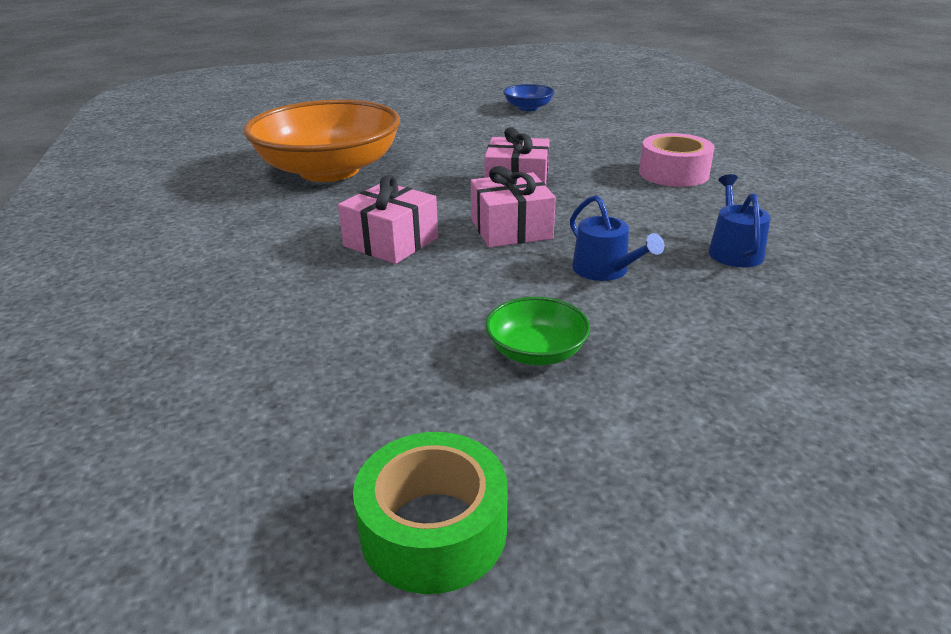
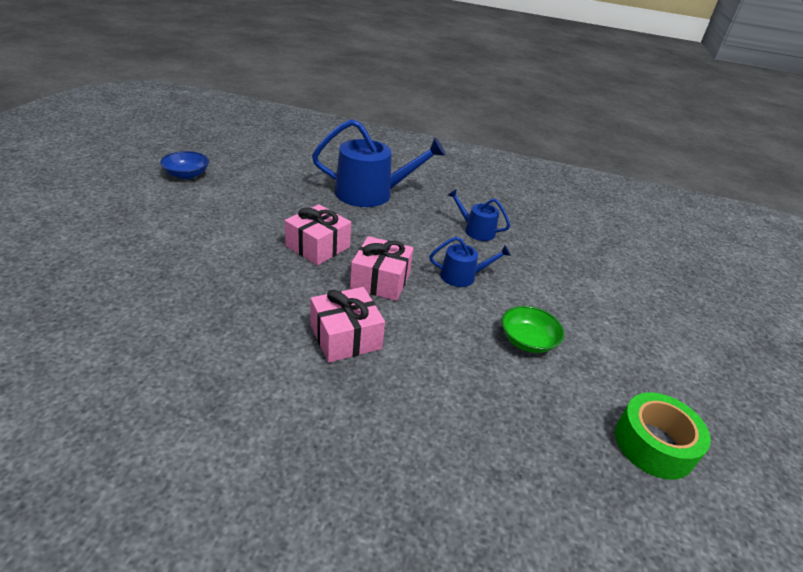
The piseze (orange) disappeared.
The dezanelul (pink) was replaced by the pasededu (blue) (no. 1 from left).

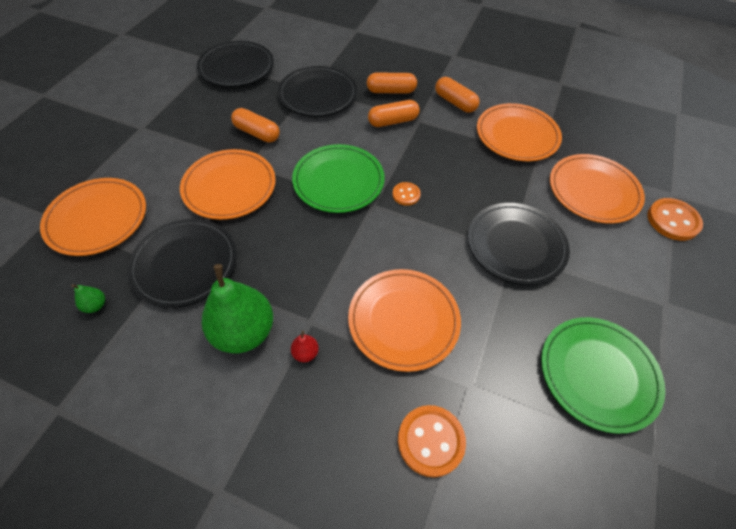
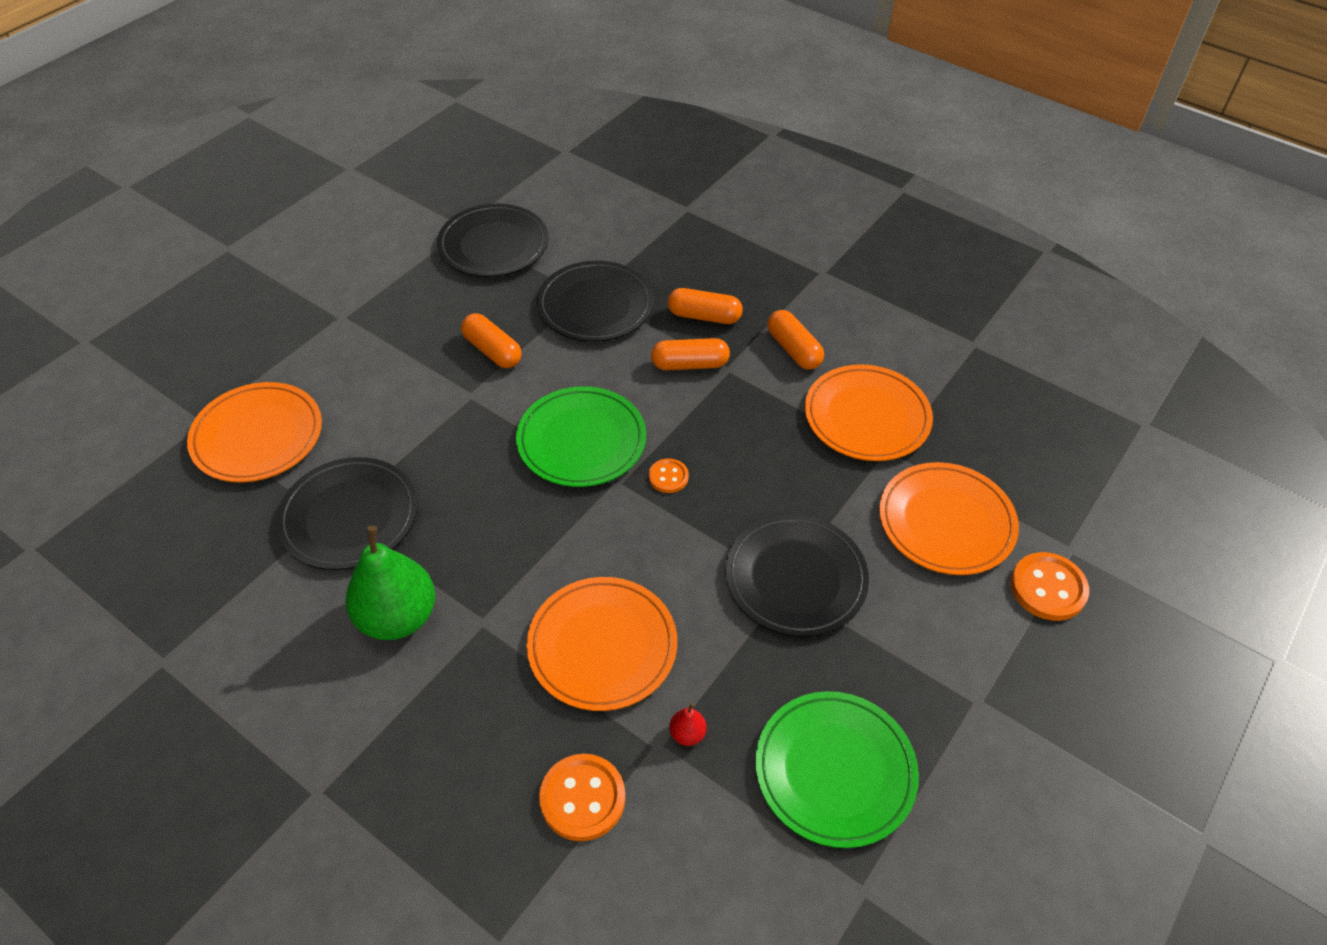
The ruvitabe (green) (no. 1 from left) disappeared.
The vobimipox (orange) (no. 2 from left) disappeared.
The ruvitabe (red) moved.

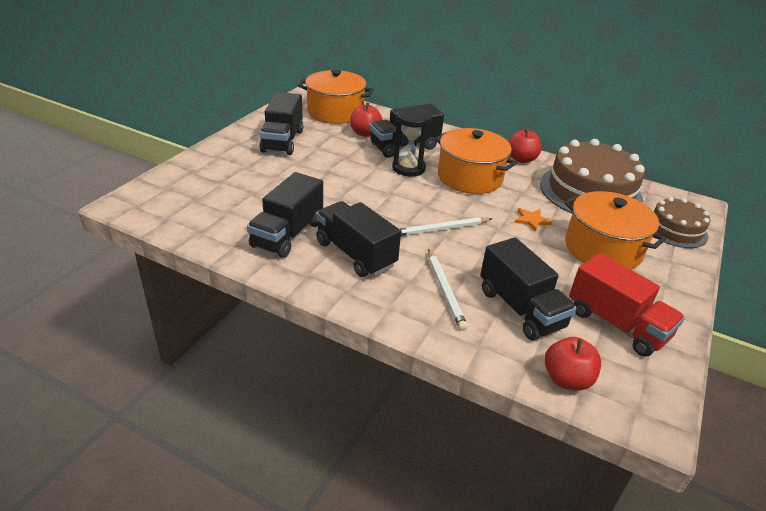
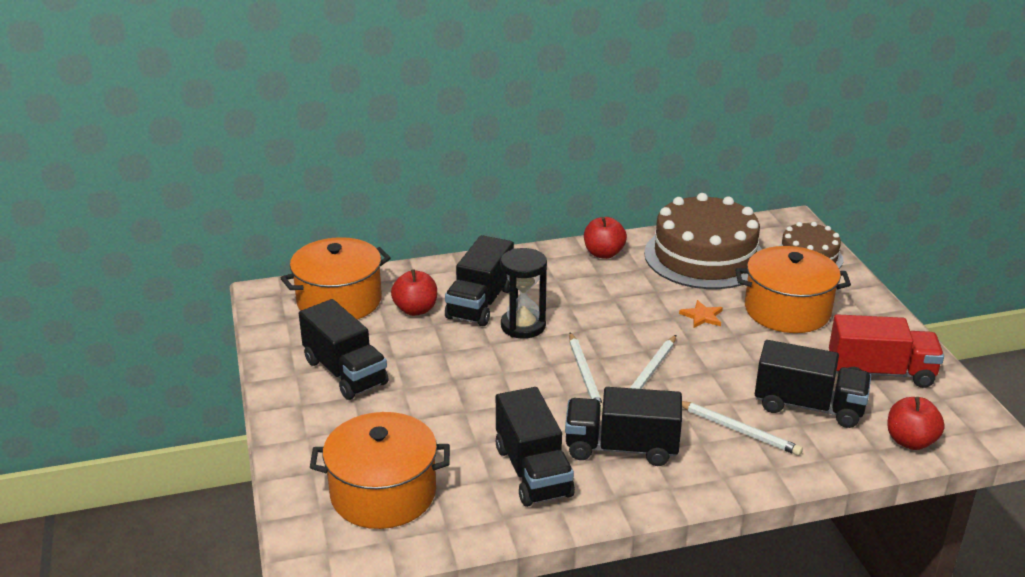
The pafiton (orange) (no. 2 from left) moved.
The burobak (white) (no. 1 from left) appeared.

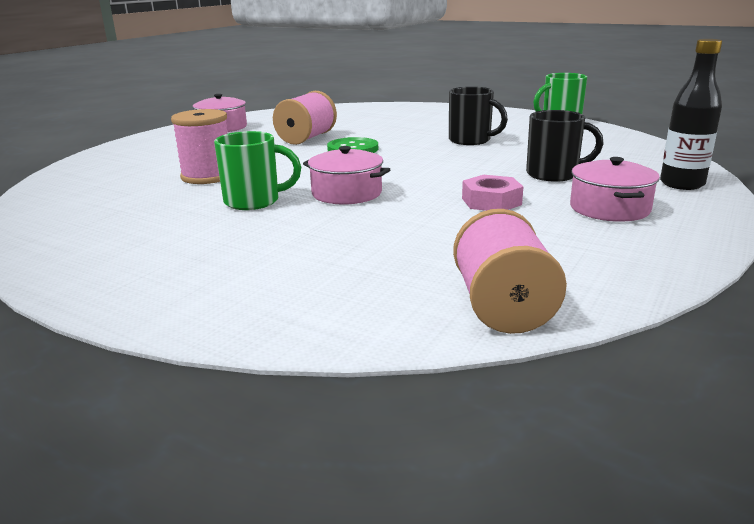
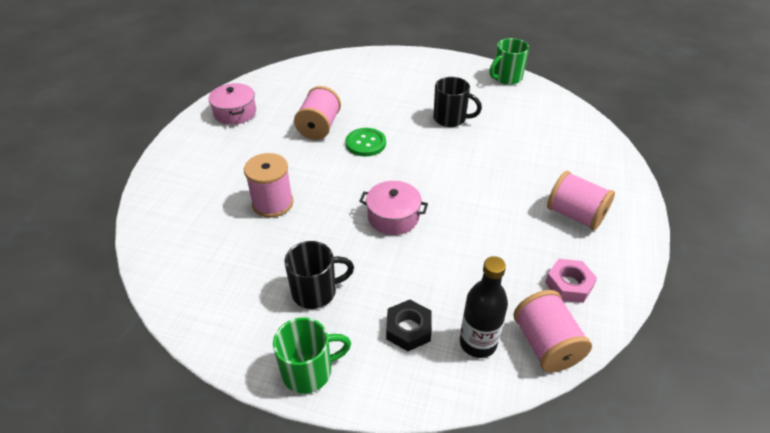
The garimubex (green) (no. 1 from left) moved.
The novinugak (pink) moved.
The garimubex (black) (no. 2 from left in the first image) moved.
The pafiton (pink) (no. 3 from left) was replaced by the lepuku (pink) (no. 4 from left).
The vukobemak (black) moved.
The novinugak (black) appeared.

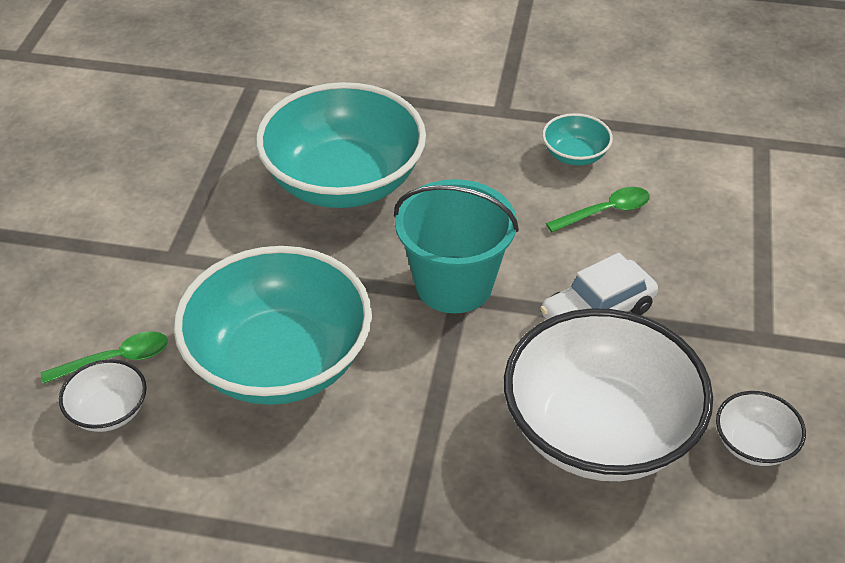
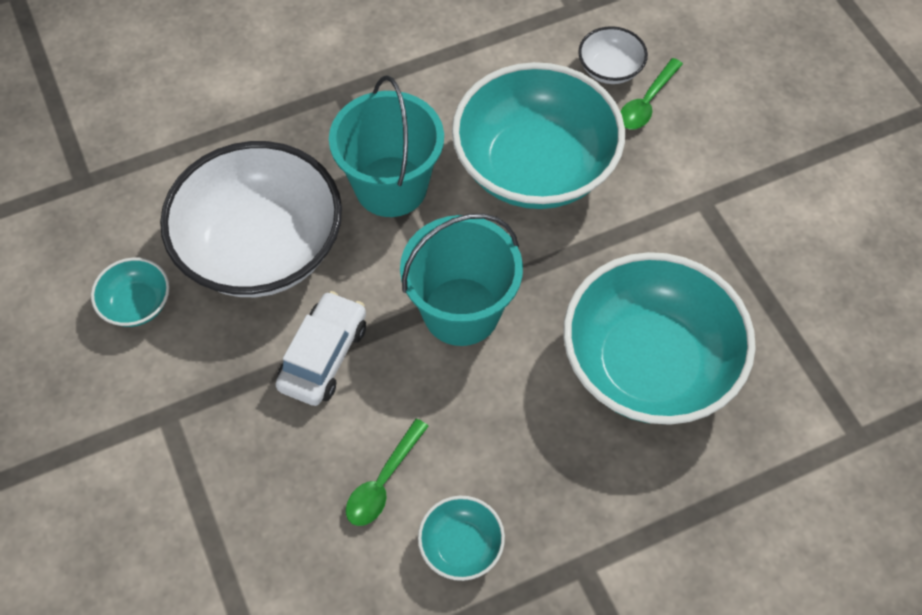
The piseze (white) (no. 3 from left) became the piseze (turquoise) (no. 1 from left).
The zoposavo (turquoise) (no. 1 from left) appeared.

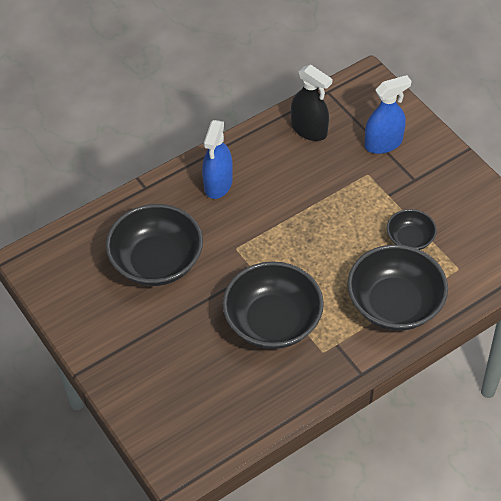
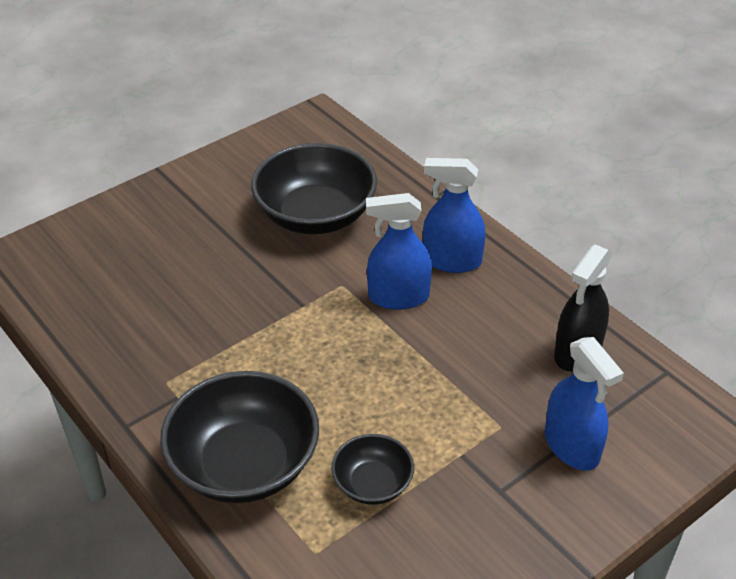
The piseze (black) (no. 2 from left) disappeared.
The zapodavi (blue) (no. 1 from left) appeared.

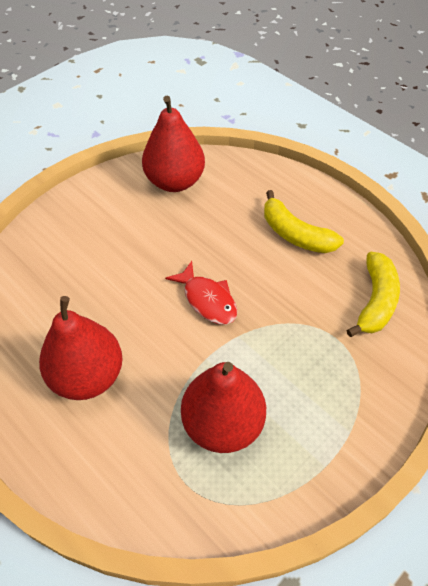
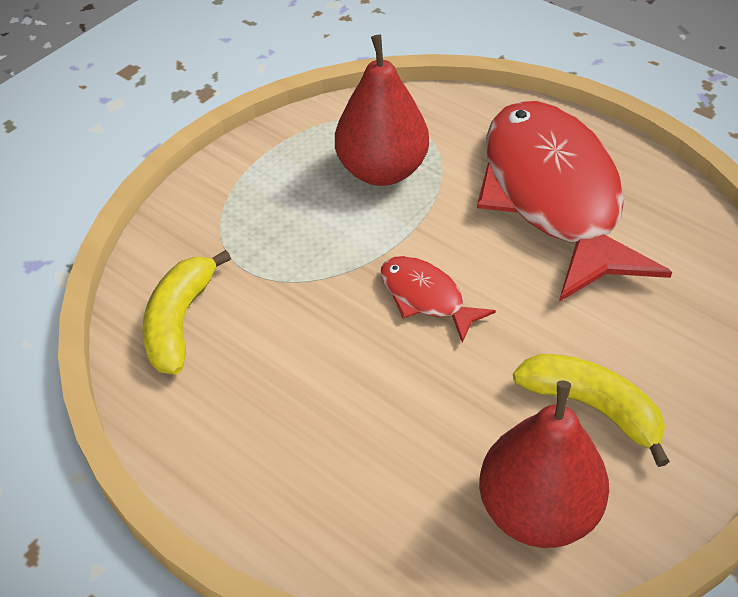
The ruvitabe (red) (no. 1 from left) was replaced by the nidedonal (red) (no. 2 from left).
The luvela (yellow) (no. 1 from left in the first image) moved.

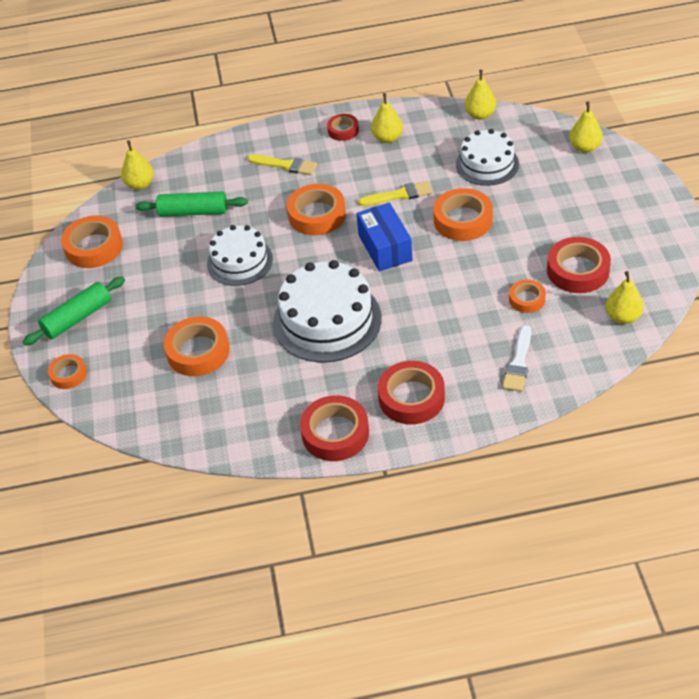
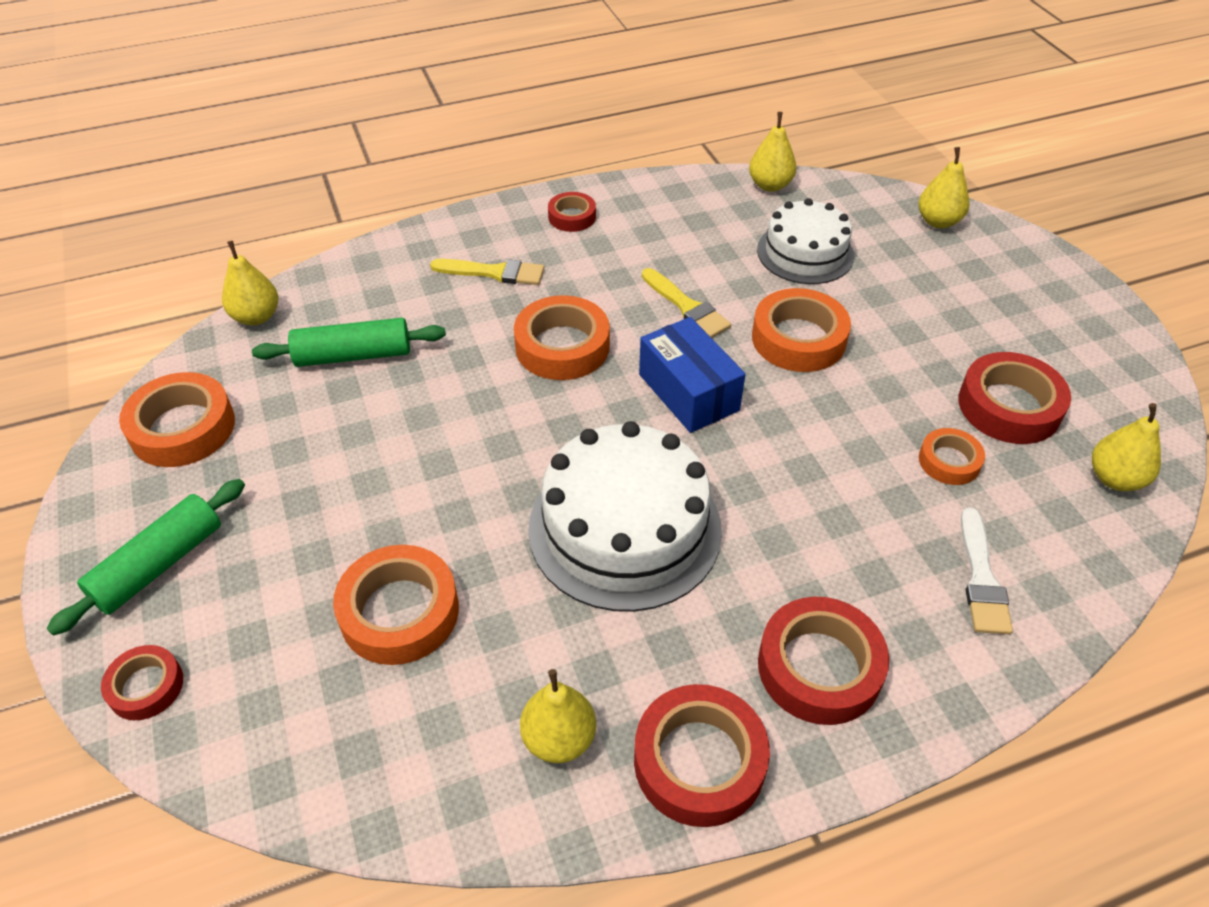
The dezanelul (orange) (no. 1 from left) became the dezanelul (red) (no. 1 from left).
The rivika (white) (no. 1 from left) disappeared.
The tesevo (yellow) (no. 2 from left) turned 75 degrees clockwise.
The ruvitabe (yellow) (no. 2 from left) moved.

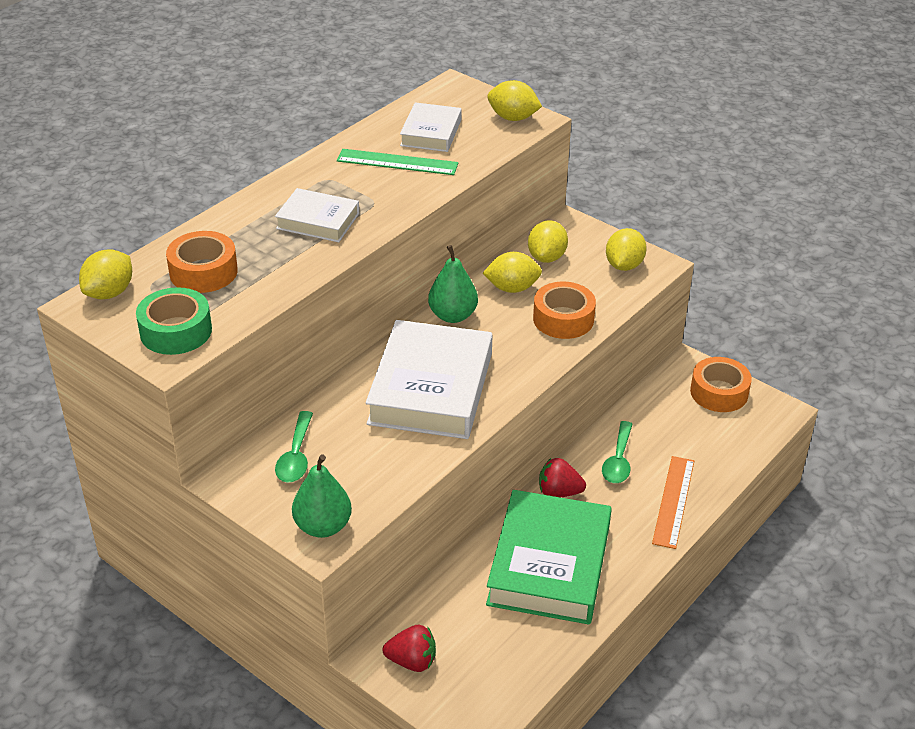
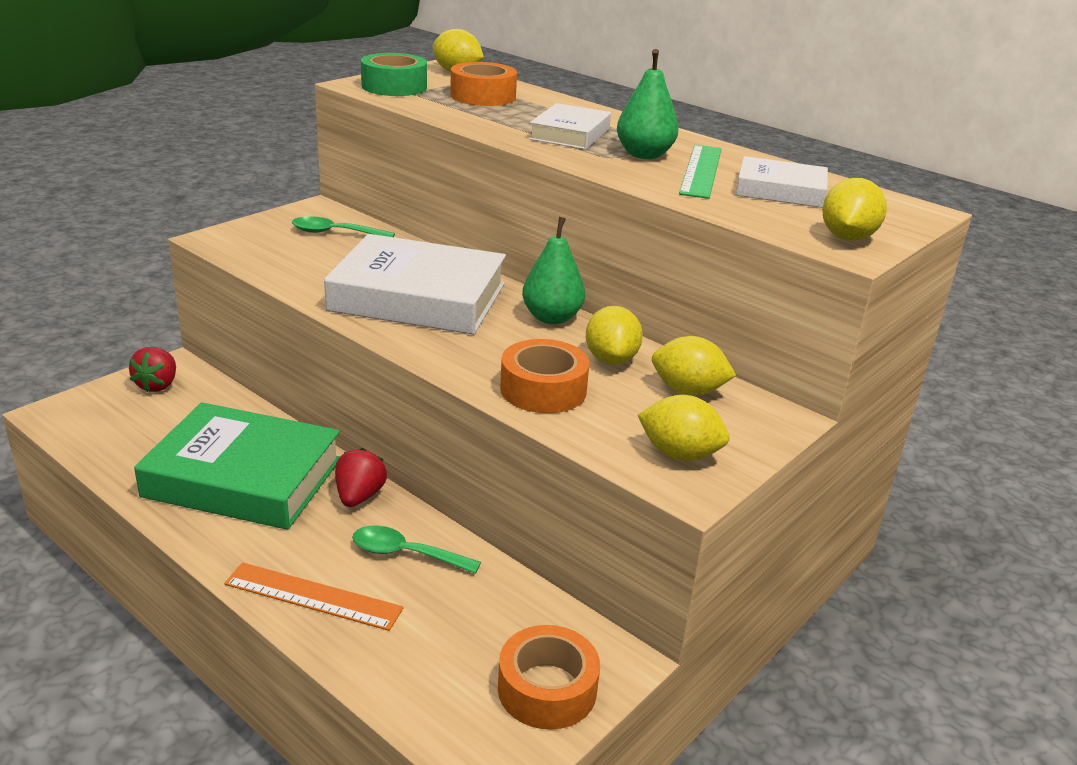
The ruvitabe (green) (no. 1 from left in the first image) moved.

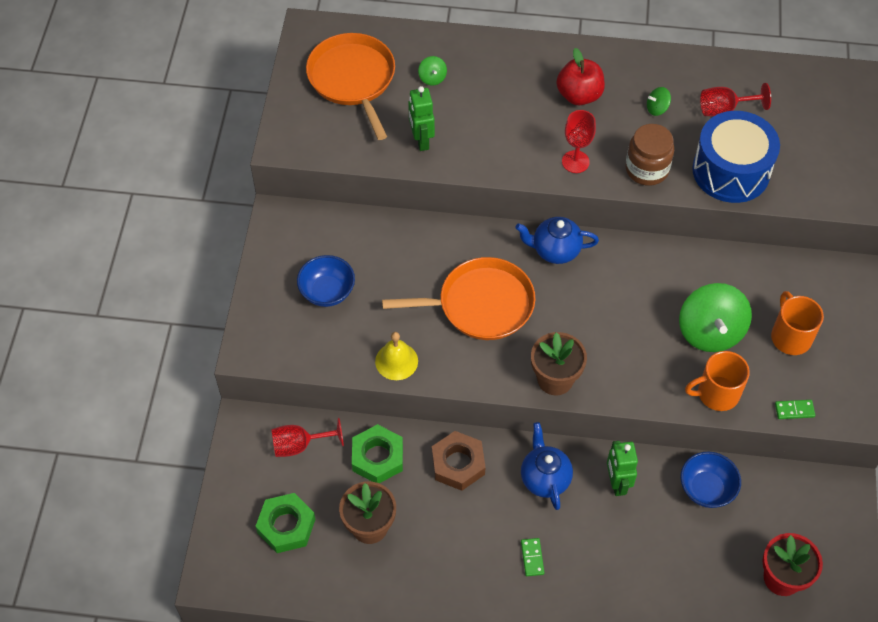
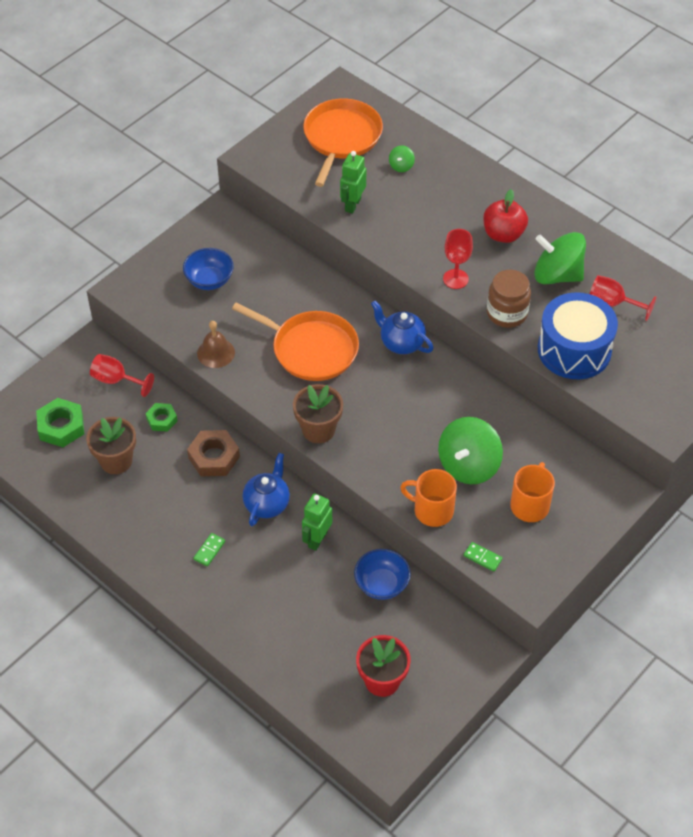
The novinugak (green) (no. 2 from left) changed to 0.62 times the size.
The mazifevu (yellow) became the mazifevu (brown).
The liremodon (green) (no. 2 from left in the first image) changed to 2.29 times the size.

